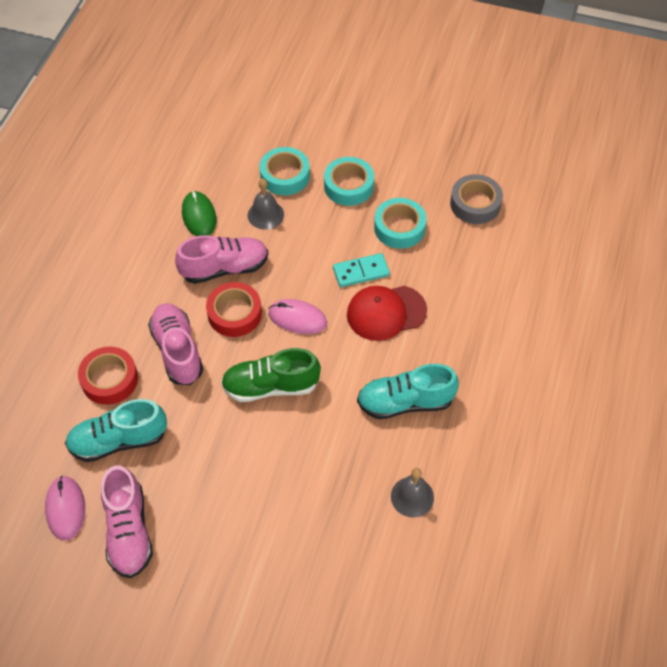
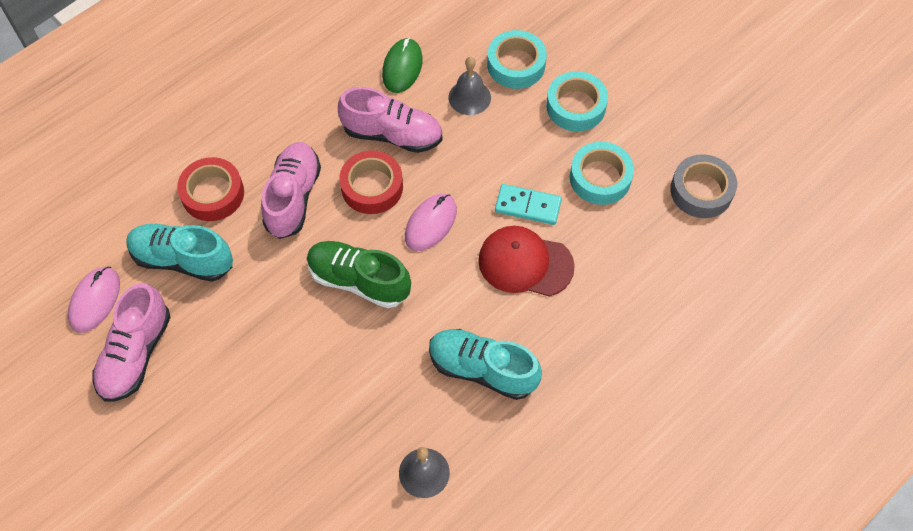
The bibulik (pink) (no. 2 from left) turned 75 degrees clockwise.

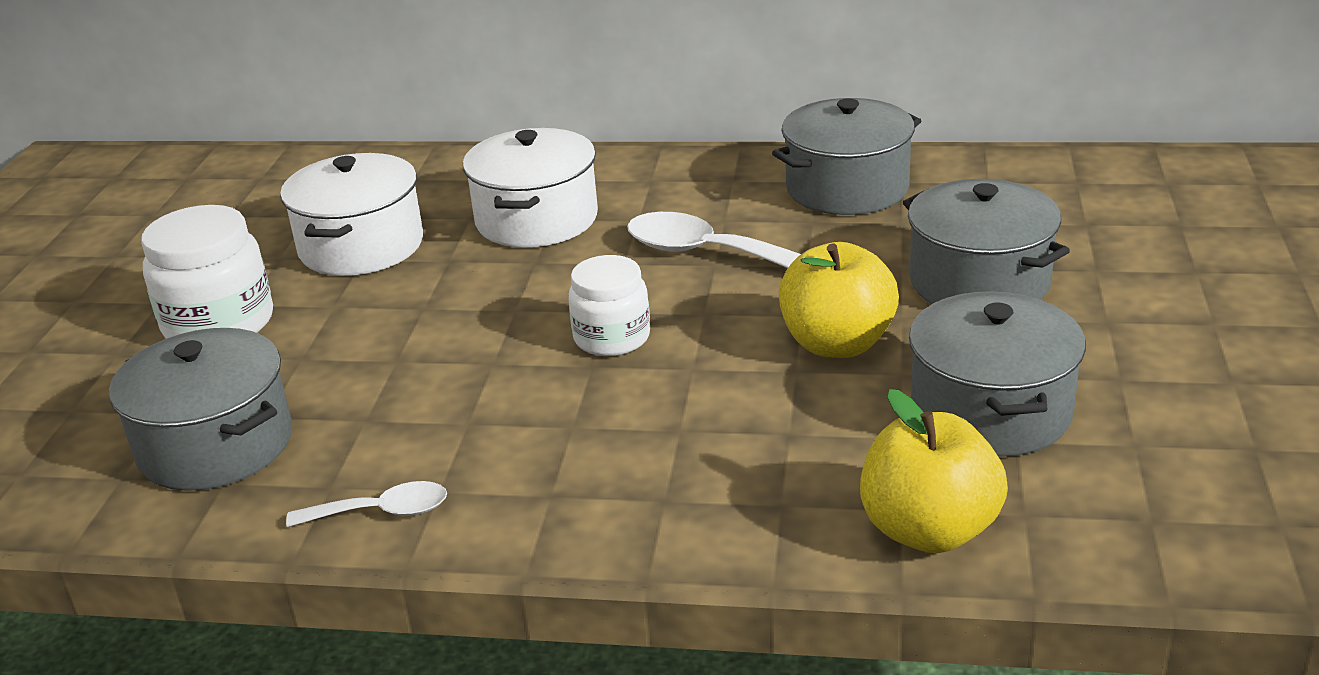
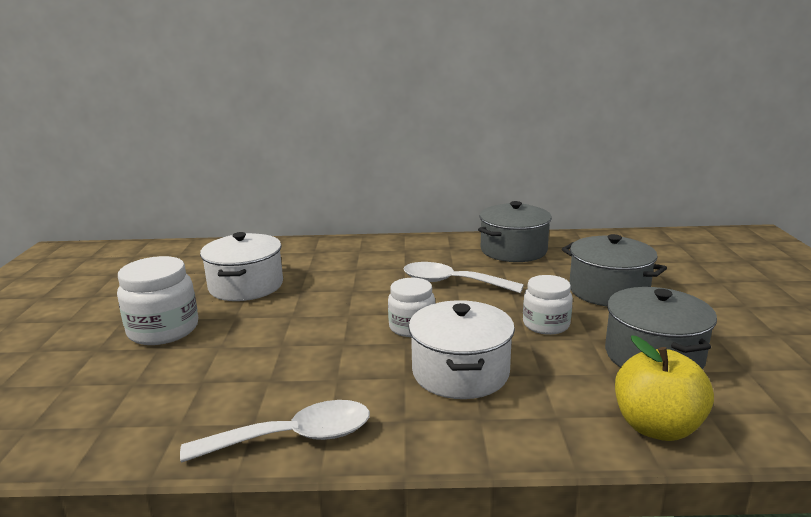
The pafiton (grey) (no. 1 from left) disappeared.
The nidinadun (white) (no. 1 from left) changed to 1.71 times the size.
The pafiton (white) (no. 2 from left) moved.
The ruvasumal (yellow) (no. 1 from left) was replaced by the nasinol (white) (no. 3 from left).

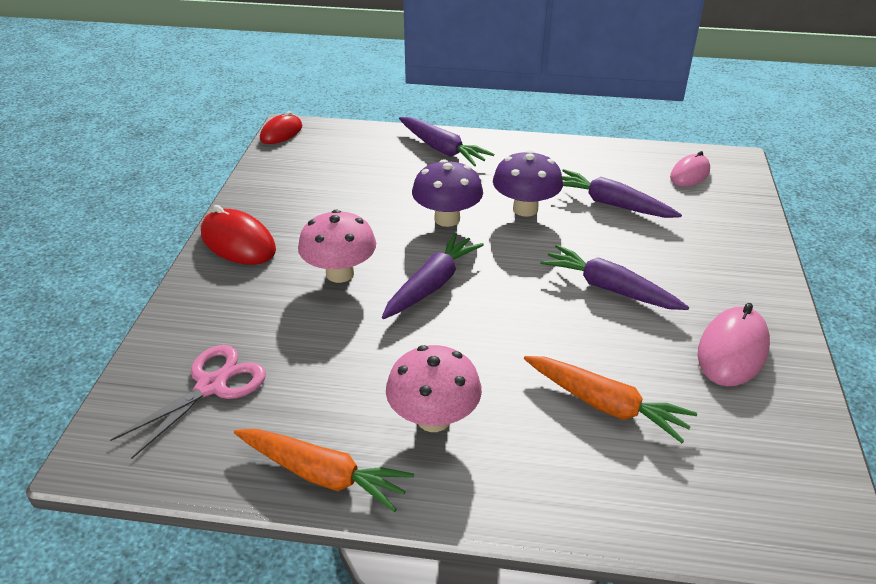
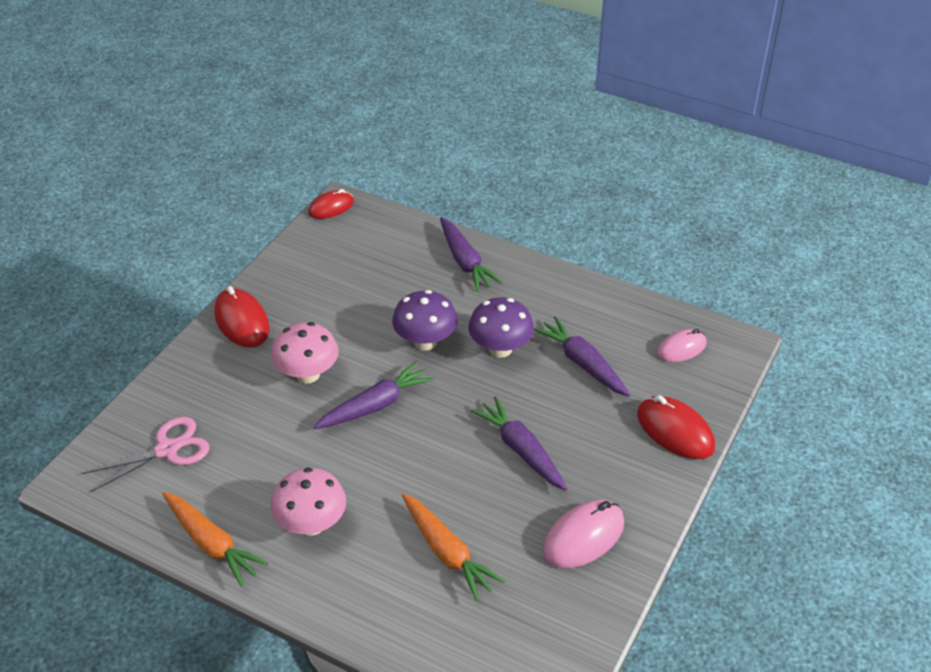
The bibulik (red) (no. 3 from left) appeared.

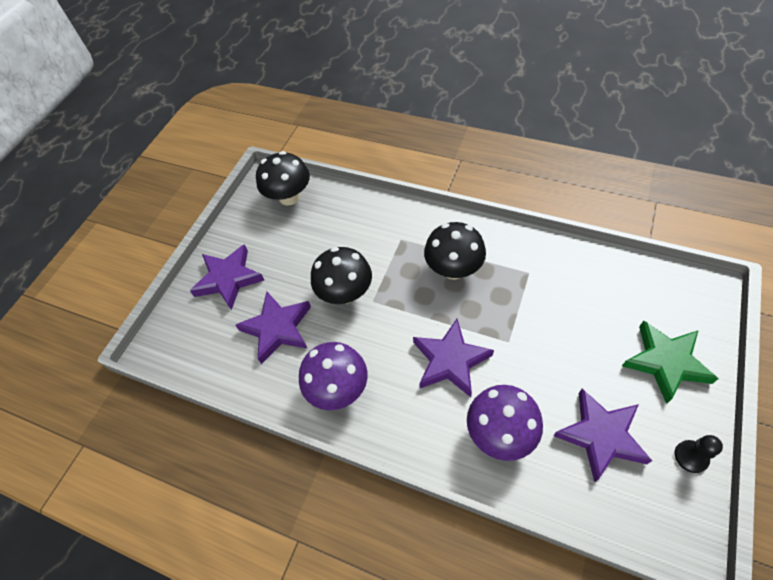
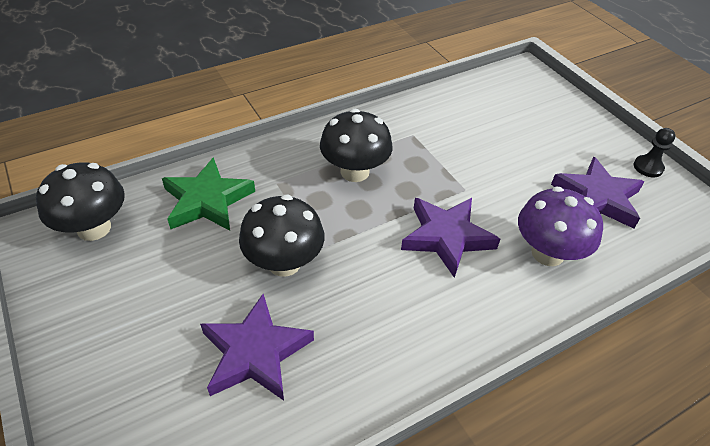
The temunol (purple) (no. 1 from left) disappeared.
The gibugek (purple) (no. 1 from left) disappeared.
The temunol (green) moved.

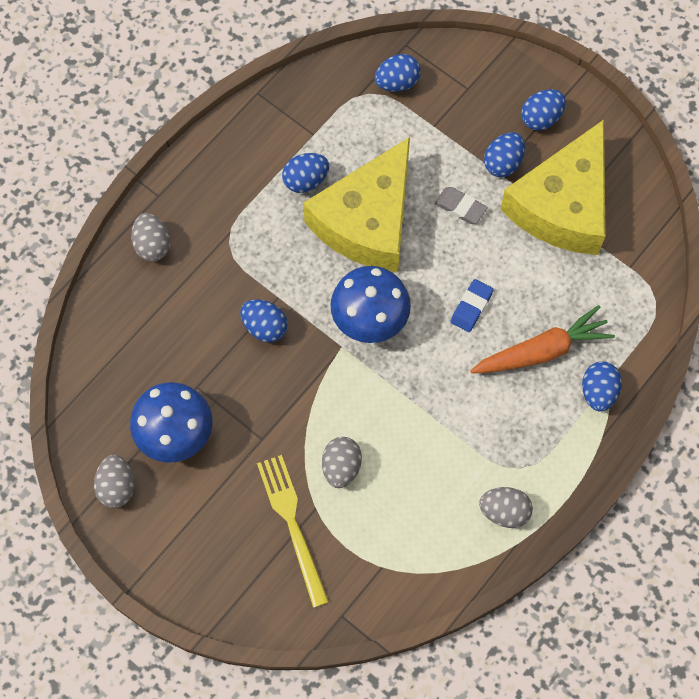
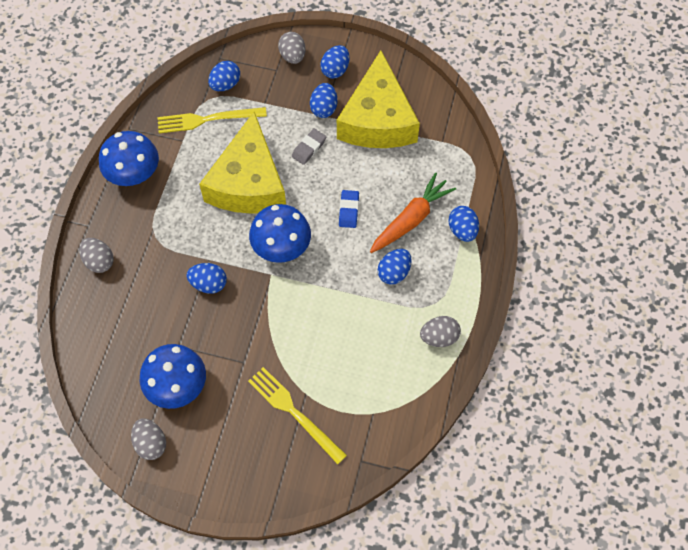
The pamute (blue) (no. 2 from left in the first image) moved.
The pamute (grey) (no. 3 from left) moved.
The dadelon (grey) turned 60 degrees counterclockwise.
The gibugek (blue) (no. 1 from left) appeared.
The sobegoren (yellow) (no. 1 from left) appeared.

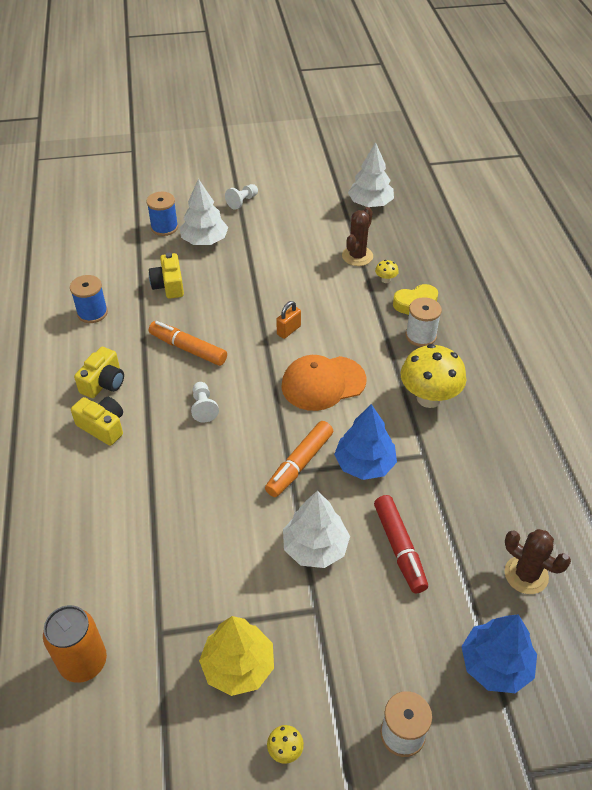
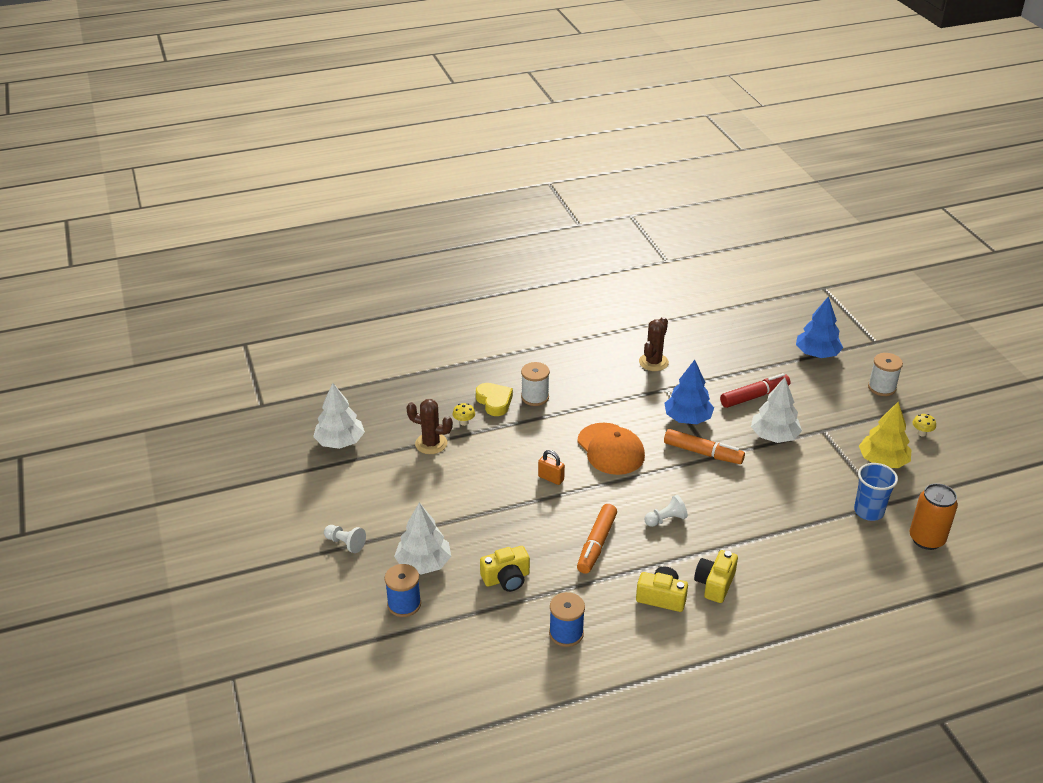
The gibugek (yellow) (no. 3 from left) disappeared.
The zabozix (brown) (no. 2 from left) moved.
The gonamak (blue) appeared.

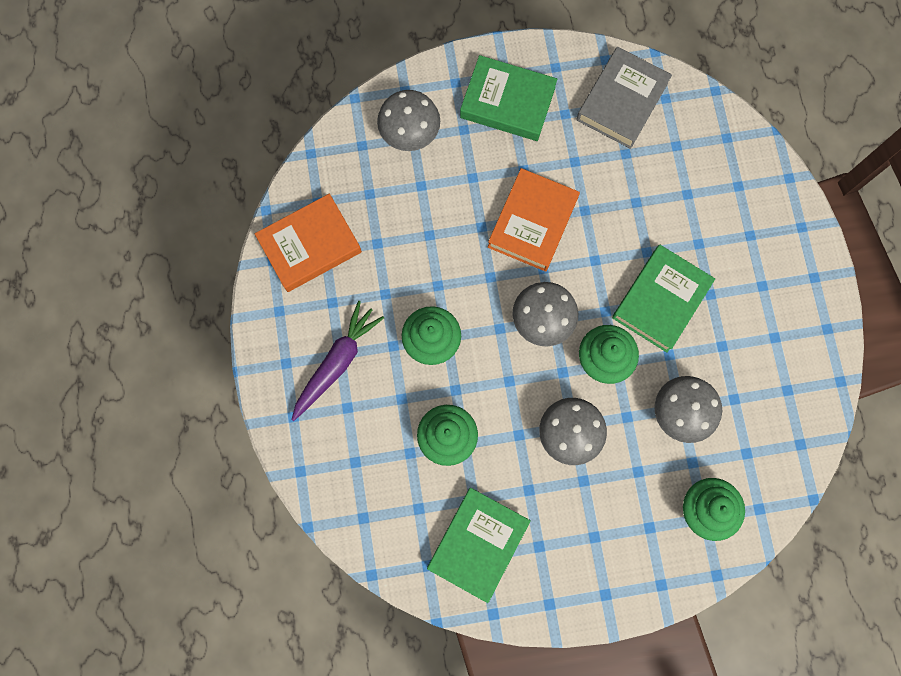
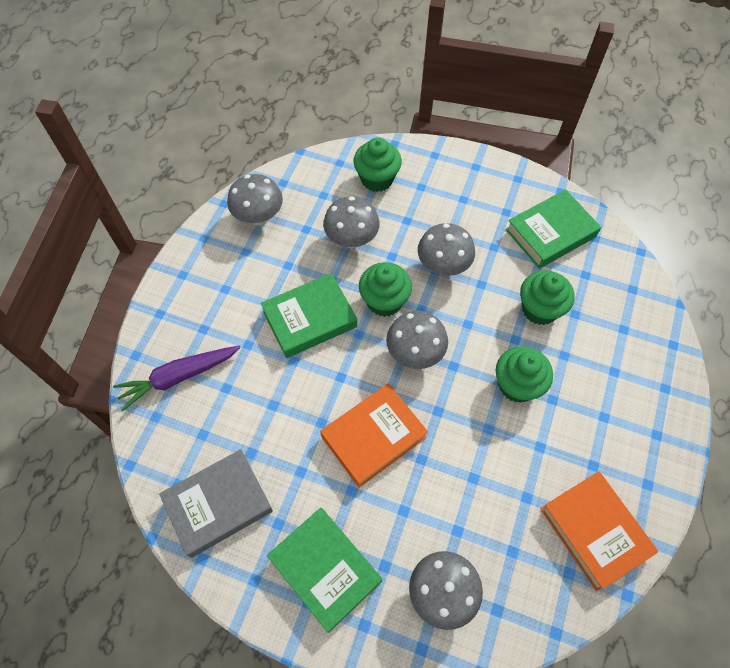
The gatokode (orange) (no. 1 from left in the first image) turned 60 degrees clockwise.
The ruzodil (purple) moved.
The gibugek (grey) (no. 1 from left) appeared.

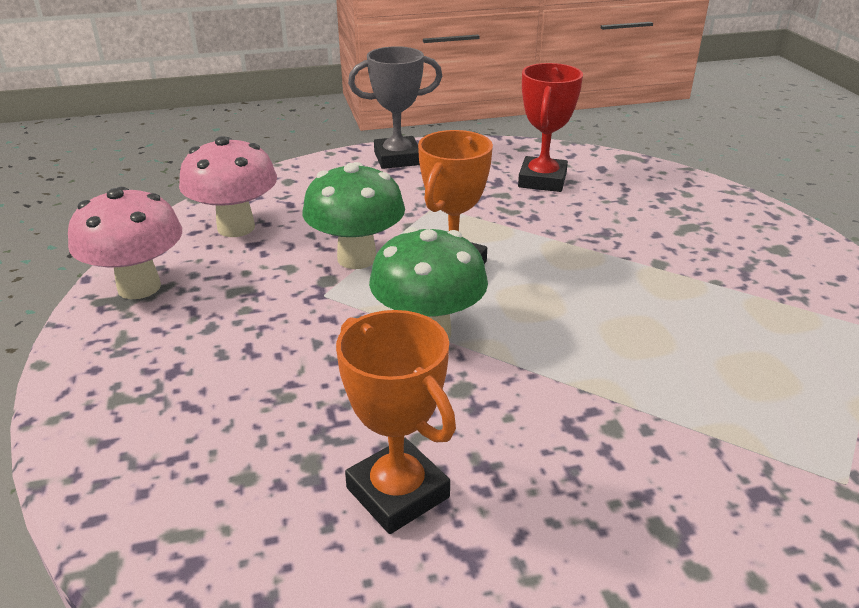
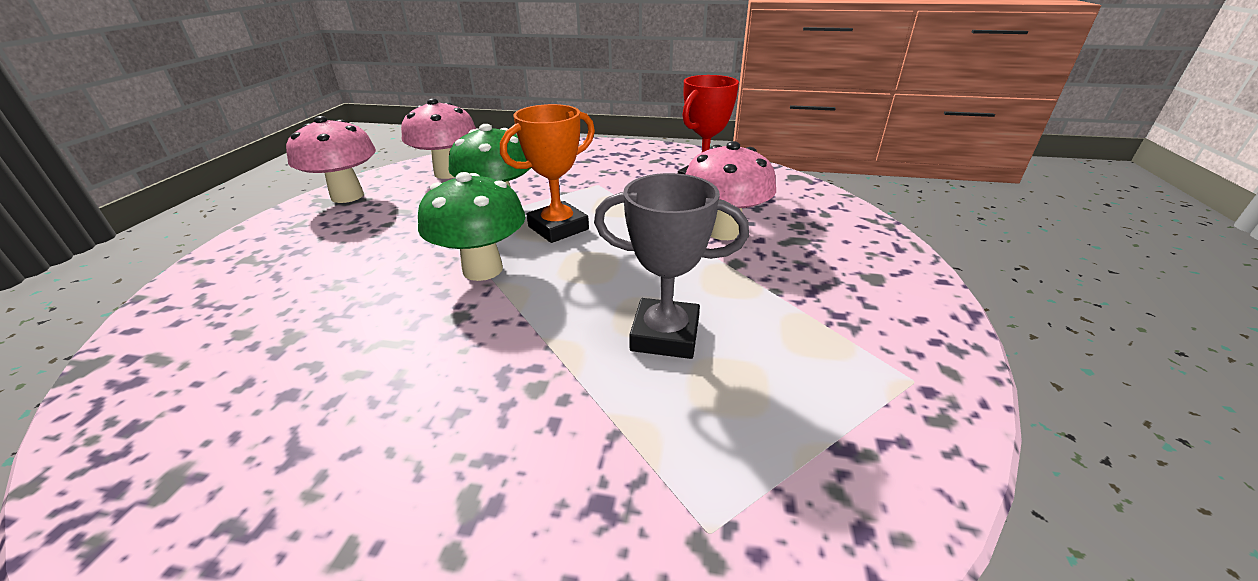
The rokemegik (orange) (no. 1 from left) disappeared.
The rokemegik (grey) moved.
The gibugek (pink) (no. 3 from left) appeared.

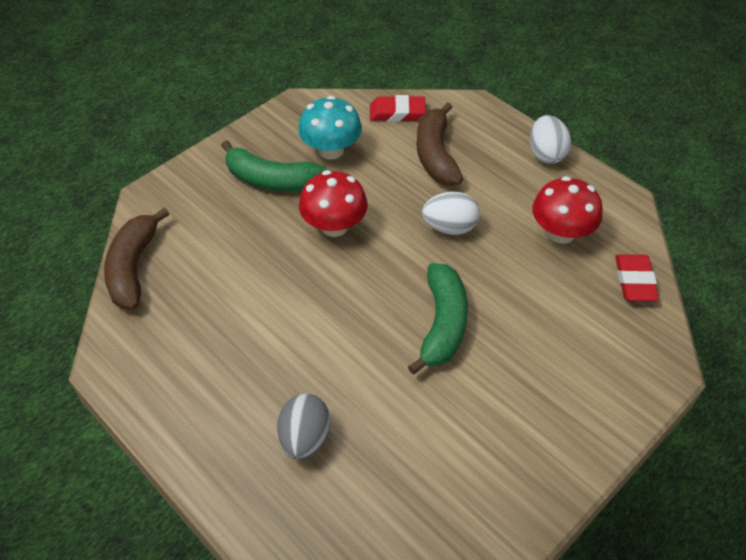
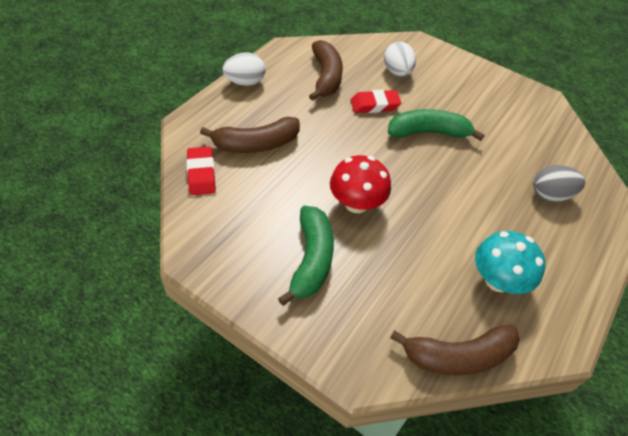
The gibugek (turquoise) moved.
The pamute (white) (no. 1 from left in the first image) moved.
The gibugek (red) (no. 2 from left) was replaced by the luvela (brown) (no. 2 from left).
The dadelon (red) (no. 2 from left) moved.

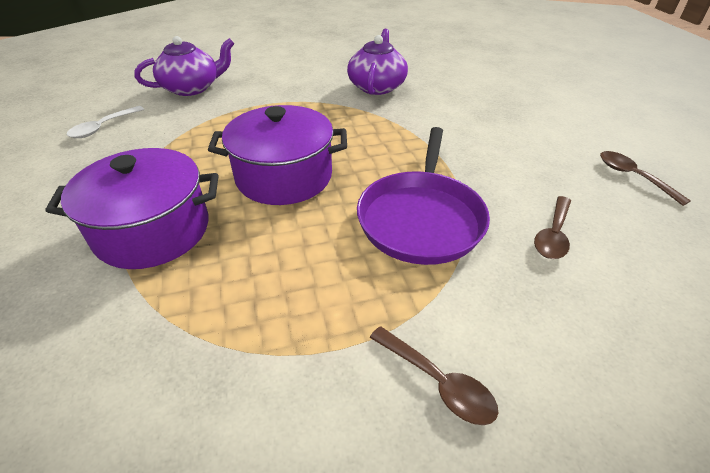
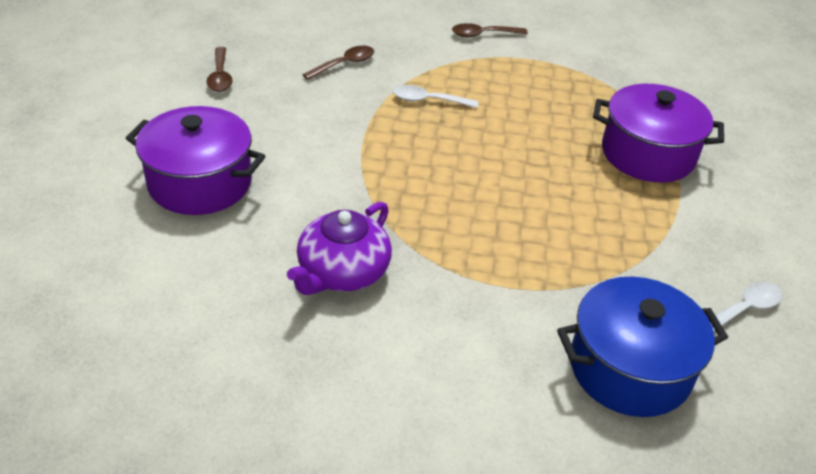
The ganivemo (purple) (no. 1 from left) was replaced by the pafiton (blue).
The pafiton (purple) (no. 2 from left in the first image) moved.
The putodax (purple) was replaced by the nidinadun (white) (no. 1 from left).
The nidinadun (brown) (no. 1 from left in the first image) turned 75 degrees counterclockwise.

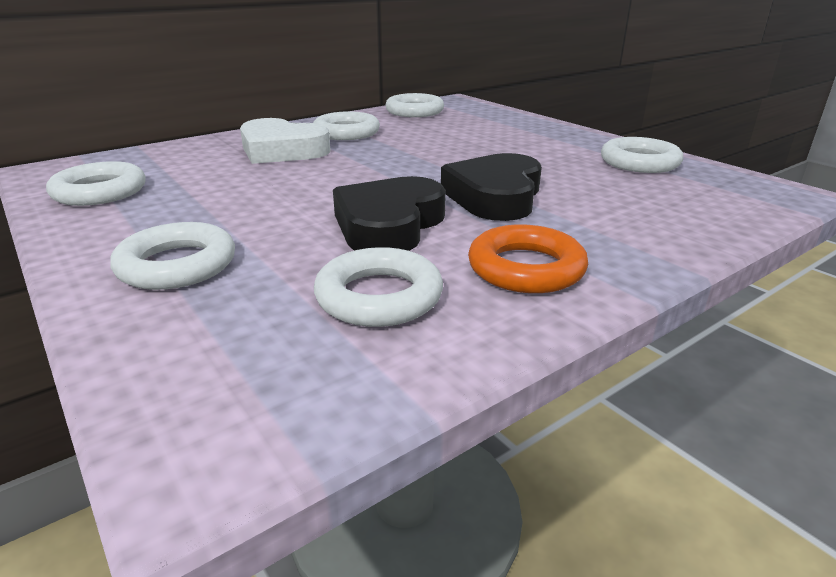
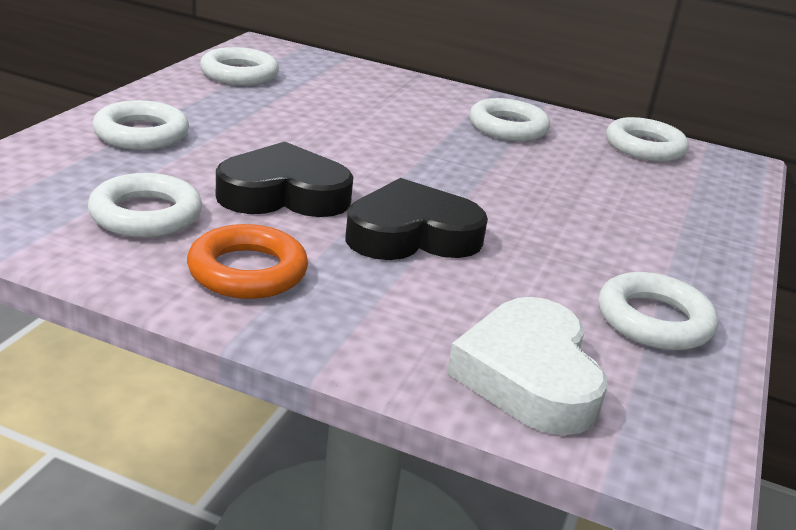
The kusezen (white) moved.

